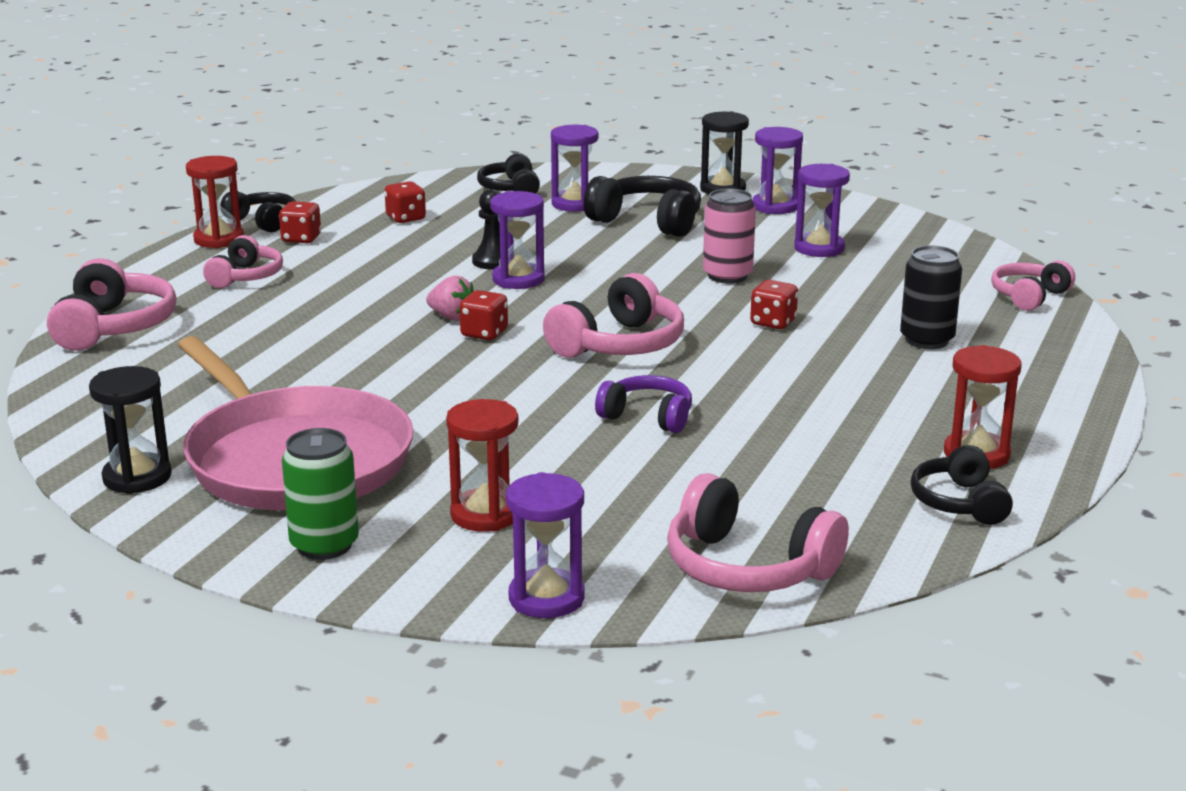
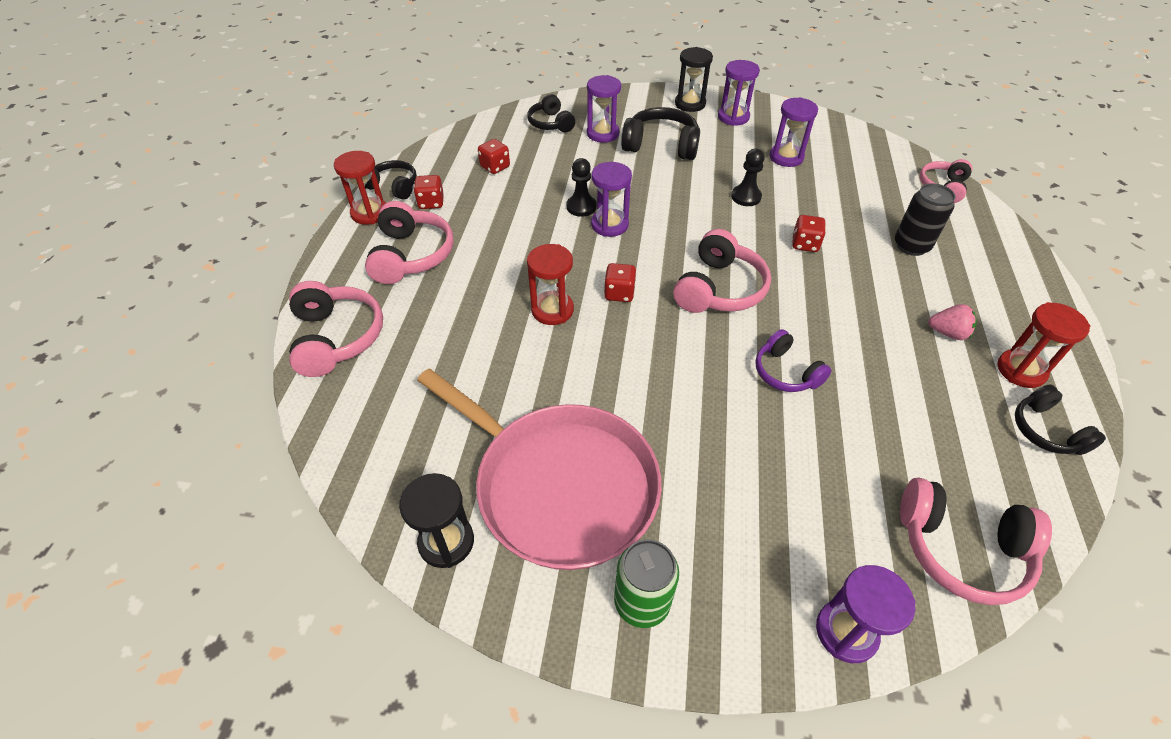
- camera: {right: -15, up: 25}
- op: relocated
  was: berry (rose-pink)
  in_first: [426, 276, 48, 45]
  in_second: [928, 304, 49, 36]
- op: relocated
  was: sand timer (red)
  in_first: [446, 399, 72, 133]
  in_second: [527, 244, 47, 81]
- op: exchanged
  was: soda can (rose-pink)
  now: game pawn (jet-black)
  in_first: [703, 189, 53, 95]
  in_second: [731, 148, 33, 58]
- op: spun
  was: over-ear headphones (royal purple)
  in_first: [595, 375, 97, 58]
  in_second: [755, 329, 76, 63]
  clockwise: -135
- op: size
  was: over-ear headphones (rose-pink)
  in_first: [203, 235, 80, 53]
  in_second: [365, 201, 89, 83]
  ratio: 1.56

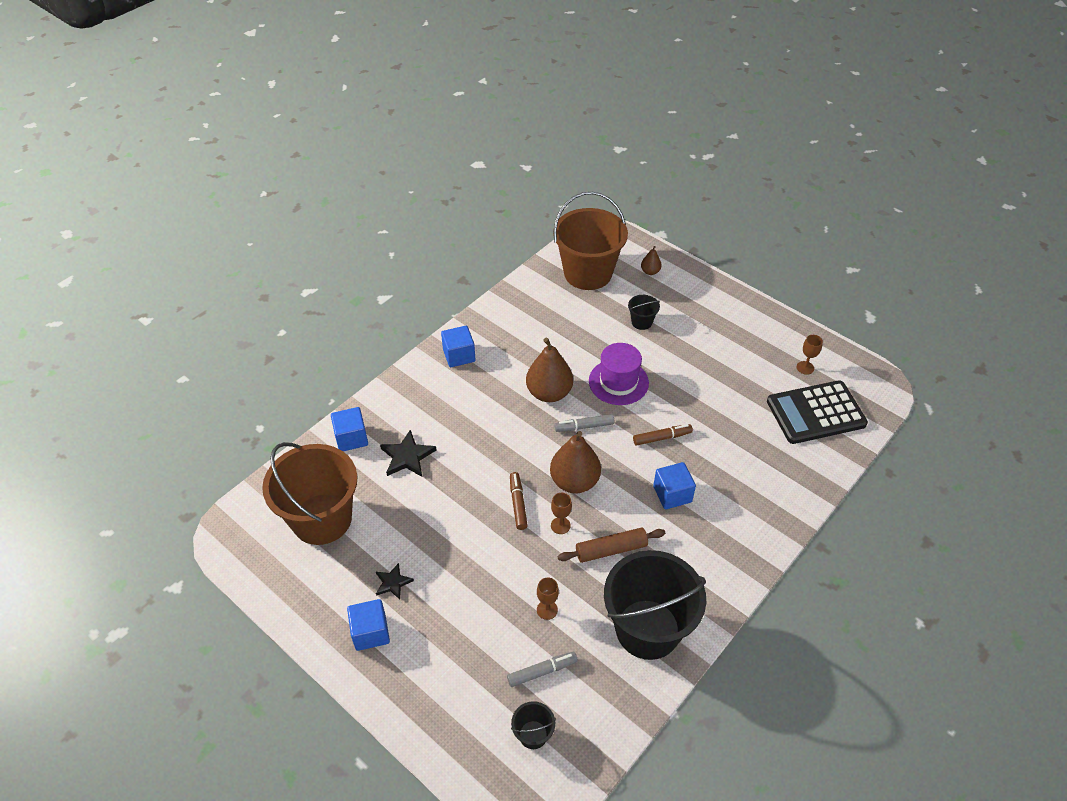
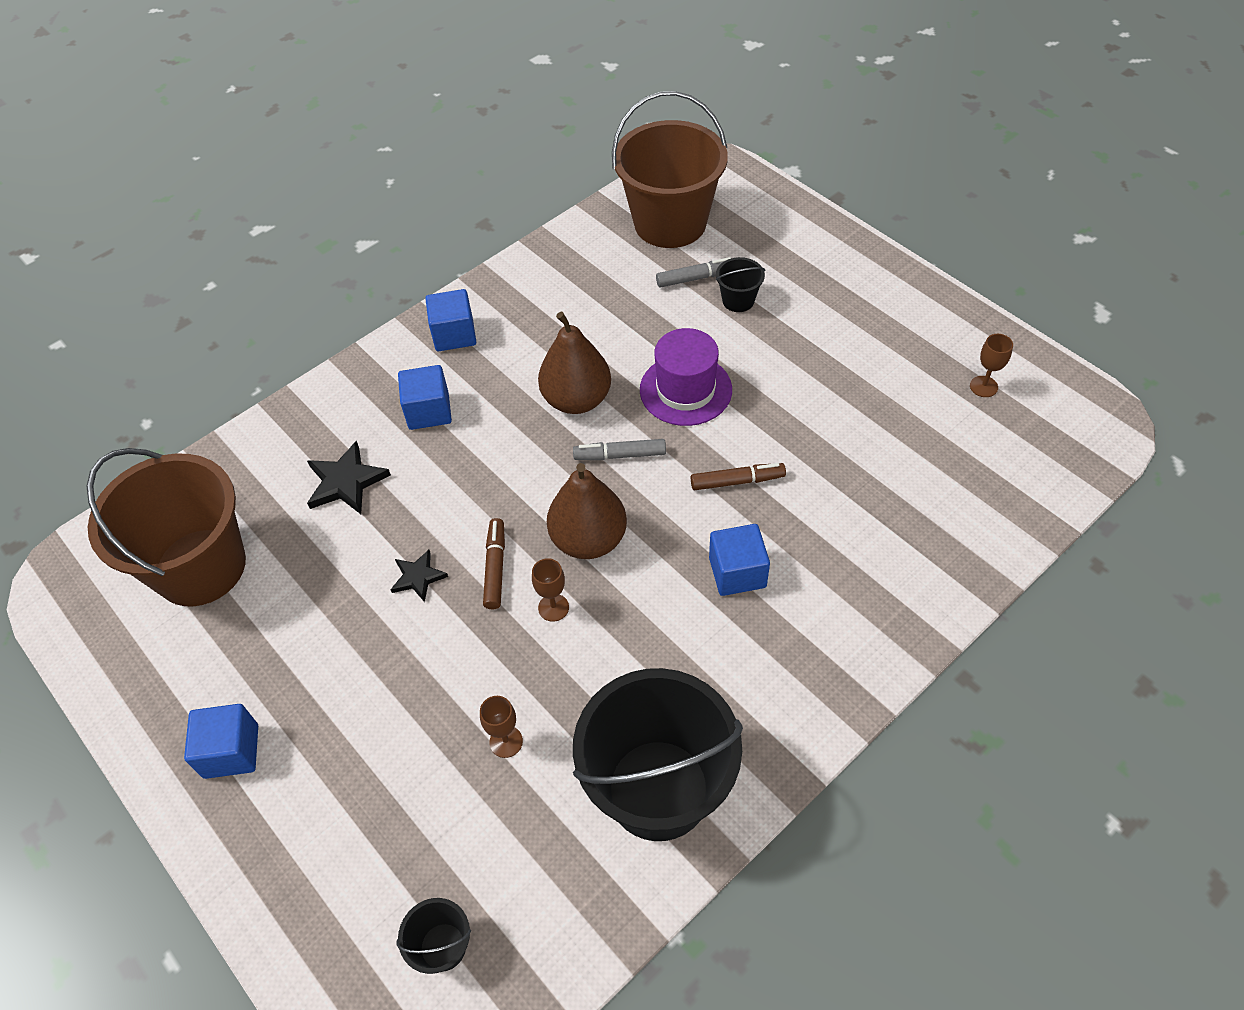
- camera: {right: 10, up: 5}
- op: missing
  was: dough roller (brown)
  in_first: [558, 527, 107, 36]
- op: missing
  was: pear (brown)
  in_first: [641, 246, 21, 29]
- op: missing
  was: adding machine (jet-black)
  in_first: [767, 380, 101, 64]
- op: relocated
  was: cube (cobalt)
  in_first: [331, 407, 37, 44]
  in_second: [398, 365, 54, 65]
- op: relocated
  was: five-pointed star (jet-black)
  in_first: [376, 563, 38, 37]
  in_second: [390, 550, 58, 52]
- op: relocated
  was: marker pen (ash-grey)
  in_first: [507, 652, 71, 35]
  in_second: [656, 257, 75, 31]

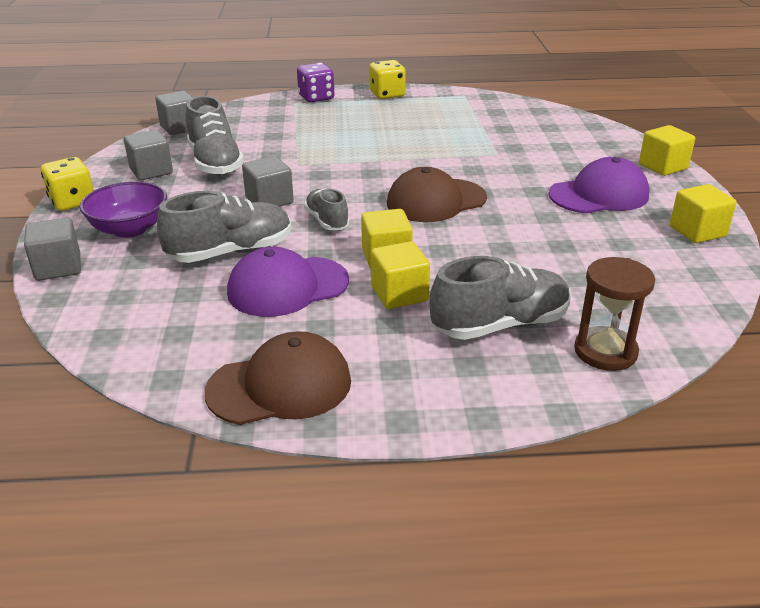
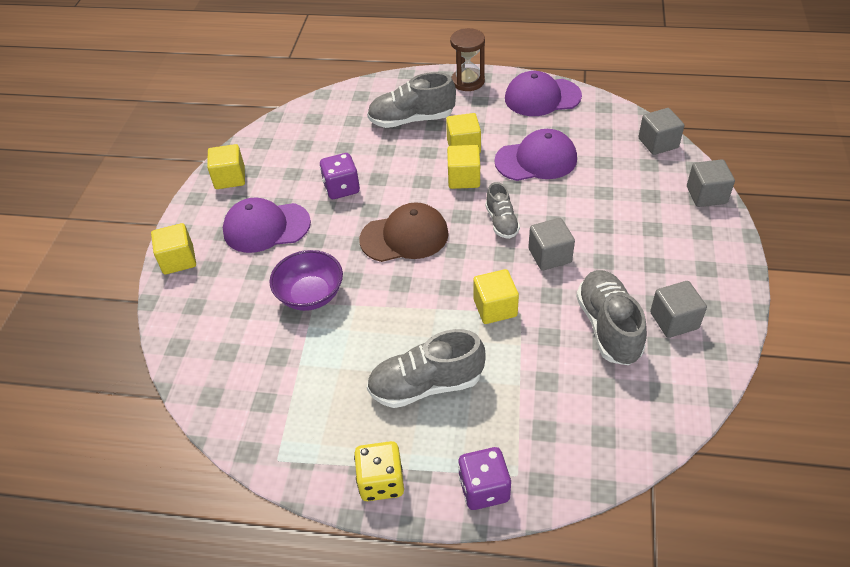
- camera: {right: -165, up: 15}
- op: missing
  was: game die (yellow)
  in_first: [41, 157, 53, 54]
- op: appeared
  now: game die (royal purple)
  in_second: [320, 153, 40, 46]
- op: appeared
  now: cube (yellow)
  in_second: [473, 269, 46, 55]
- op: relocated
  was: serving bowl (royal purple)
  in_first: [80, 181, 87, 57]
  in_second: [269, 250, 74, 61]
- op: relocated
  was: cube (ash-grey)
  in_first: [155, 91, 38, 44]
  in_second: [638, 108, 46, 47]
- op: relocated
  was: shoe (ash-grey)
  in_first: [157, 191, 134, 72]
  in_second: [367, 329, 119, 79]
- op: relocated
  was: sand timer (brown)
  in_first: [574, 257, 81, 114]
  in_second: [450, 28, 35, 63]
- op: colour
  was: peaked cap (brown)
  now: peaked cap (royal purple)
  in_first: [204, 331, 147, 94]
  in_second: [505, 71, 77, 45]

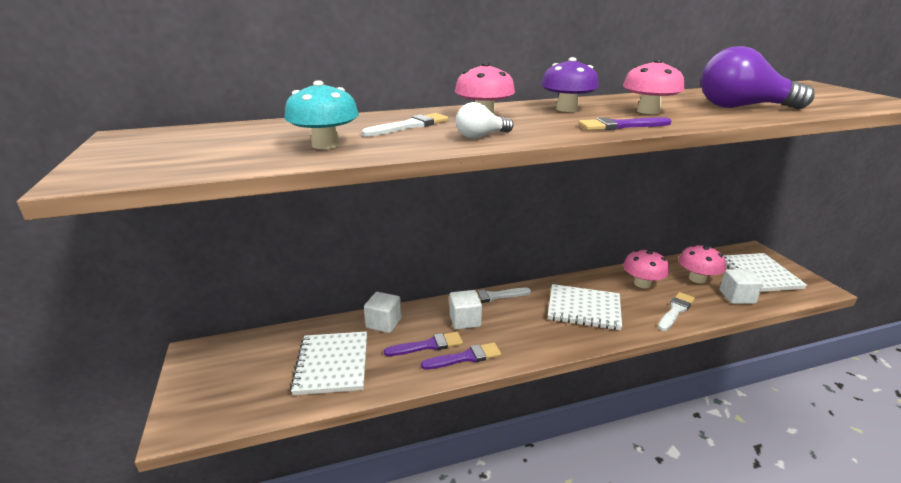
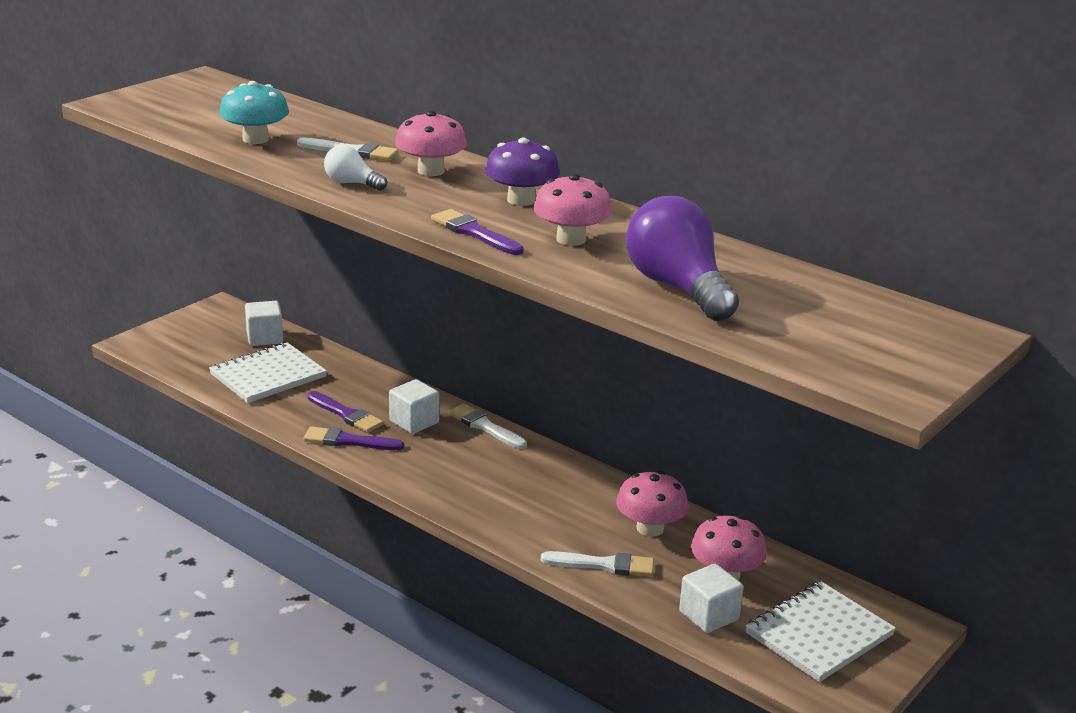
- camera: {right: 55, up: 0}
- op: missing
  was: notepad (white)
  in_first: [548, 284, 74, 46]
- op: relocated
  was: cube (white)
  in_first: [364, 292, 38, 41]
  in_second: [245, 301, 38, 45]
- op: spun
  was: paintbrush (royal purple)
  in_first: [421, 342, 80, 28]
  in_second: [303, 427, 101, 23]
  clockwise: 150

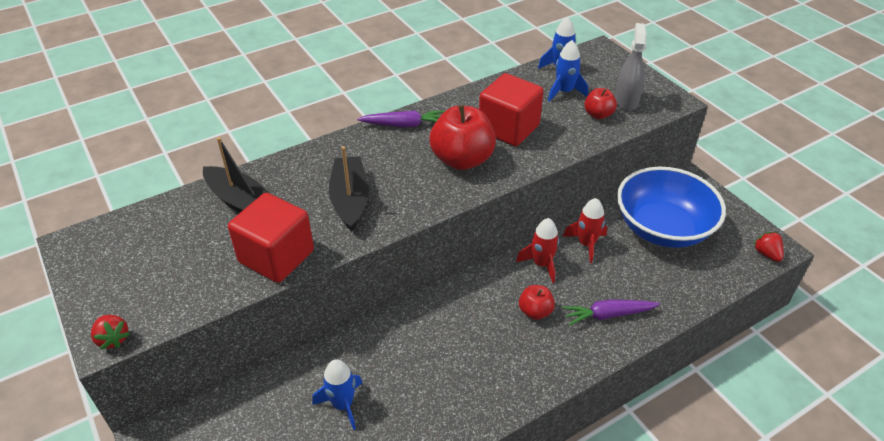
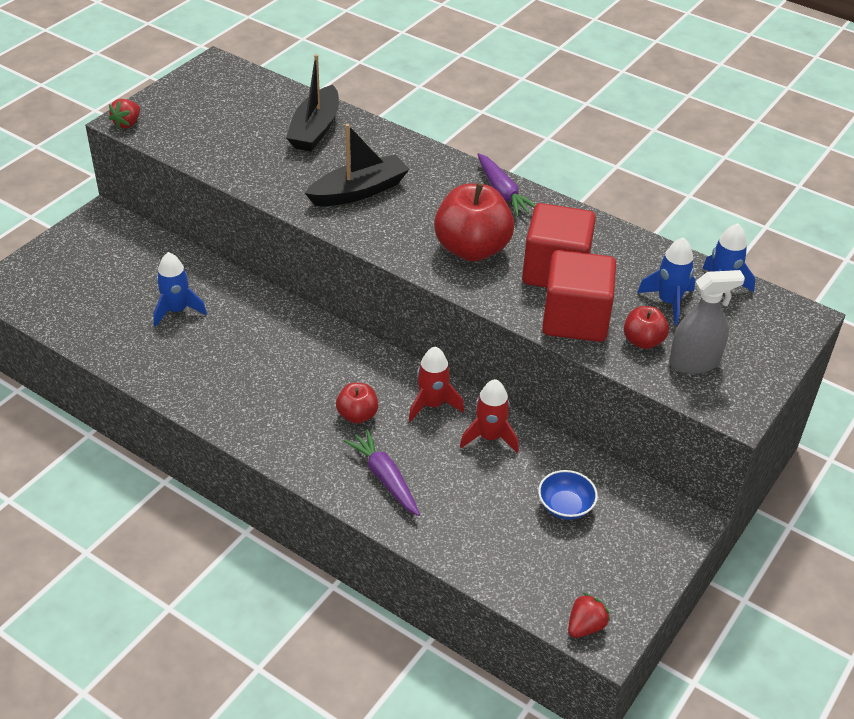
- camera: {right: 65, up: 0}
- op: relocated
  was: cube (red)
  in_first: [228, 193, 86, 90]
  in_second: [542, 250, 74, 92]
- op: size
  was: serving bowl (cobalt)
  in_first: [617, 167, 109, 81]
  in_second: [538, 470, 60, 50]
  ratio: 0.41

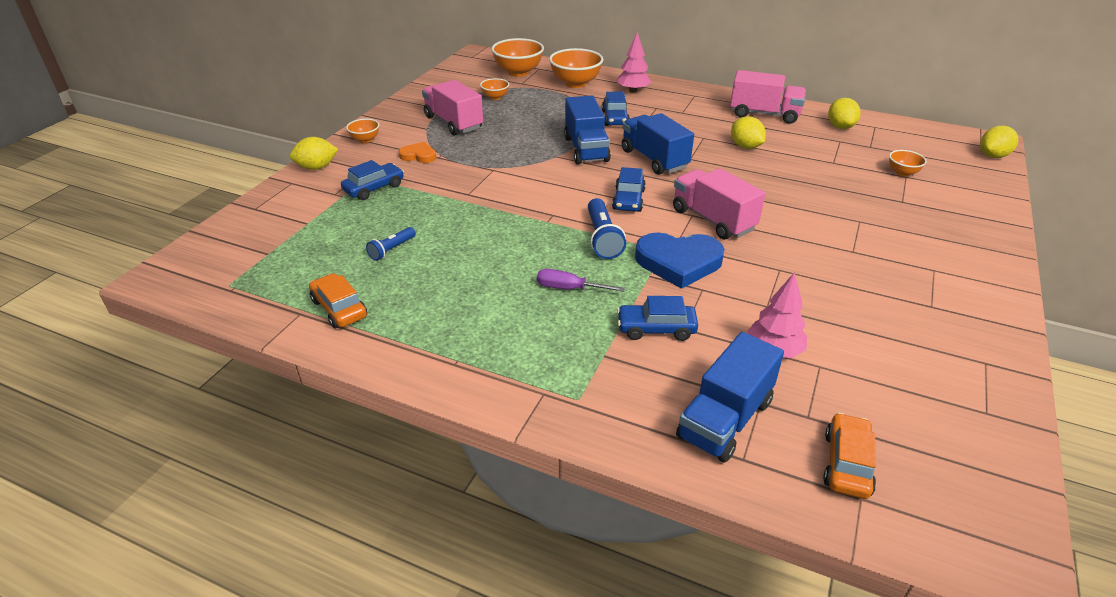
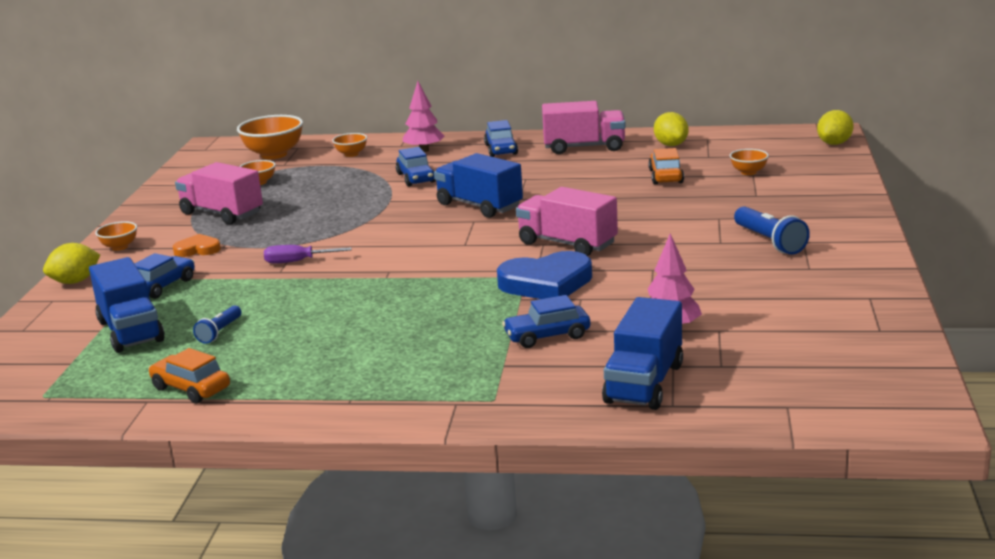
- camera: {right: -15, up: -15}
- op: missing
  was: toy lemon (yellow)
  in_first: [731, 116, 35, 33]
- op: relocated
  was: screwdriver (royal purple)
  in_first: [537, 269, 88, 23]
  in_second: [264, 245, 88, 19]
- op: relocated
  was: truck (cobalt)
  in_first: [564, 95, 47, 70]
  in_second: [89, 257, 76, 96]
- op: relocated
  was: pocket torch (cobalt)
  in_first: [588, 198, 38, 61]
  in_second: [734, 206, 76, 49]
- op: relocated
  was: automobile (cobalt)
  in_first: [612, 167, 34, 45]
  in_second: [484, 120, 34, 37]
- op: relocated
  was: automobile (orange)
  in_first: [823, 413, 53, 86]
  in_second: [648, 148, 36, 37]
- op: size
  was: serving bowl (orange)
  in_first: [549, 48, 54, 40]
  in_second: [332, 133, 35, 24]
  ratio: 0.53

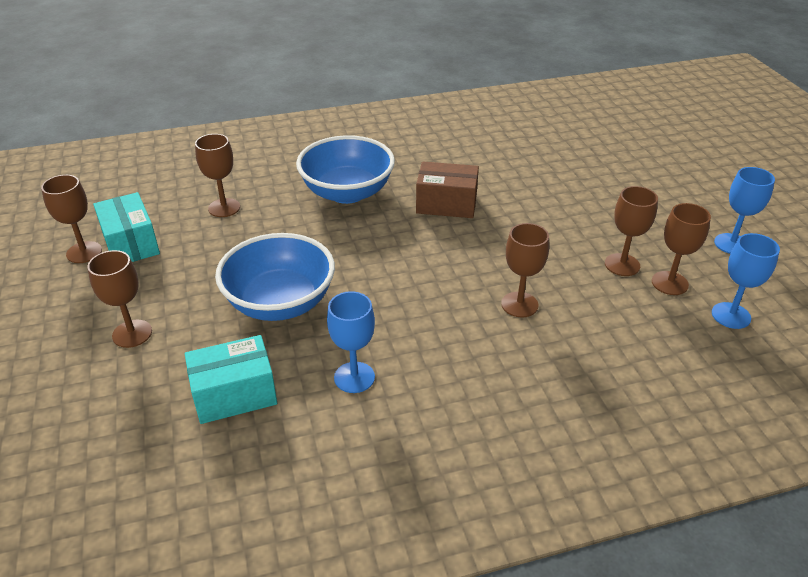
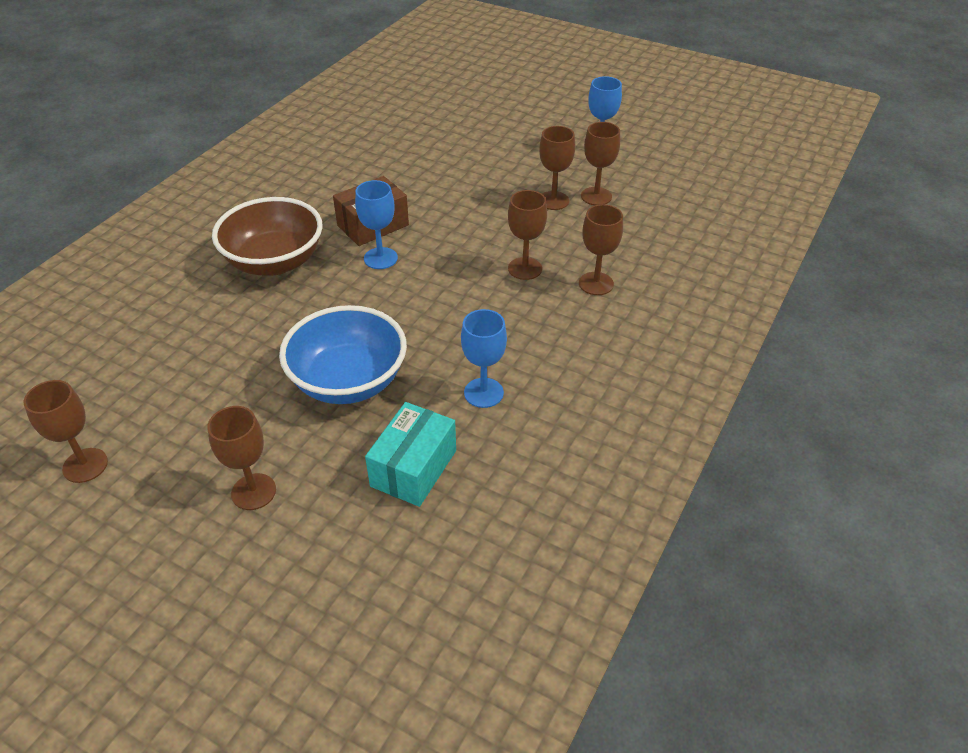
- camera: {right: -45, up: 5}
- op: missing
  was: parcel (turquoise)
  in_first: [93, 192, 67, 70]
- op: relocated
  was: goblet (brown)
  in_first: [195, 134, 45, 83]
  in_second: [579, 204, 44, 91]
- op: relocated
  was: goblet (cobalt)
  in_first: [712, 233, 68, 96]
  in_second: [355, 180, 43, 89]
- op: colour
  was: serving bowl (cobalt)
  now: serving bowl (brown)
  in_first: [296, 135, 99, 69]
  in_second: [212, 197, 111, 78]

